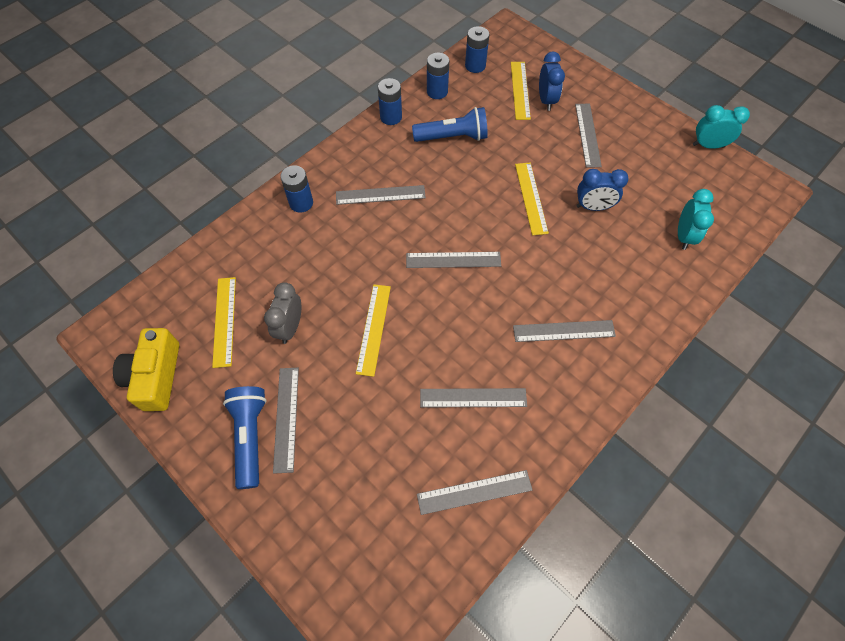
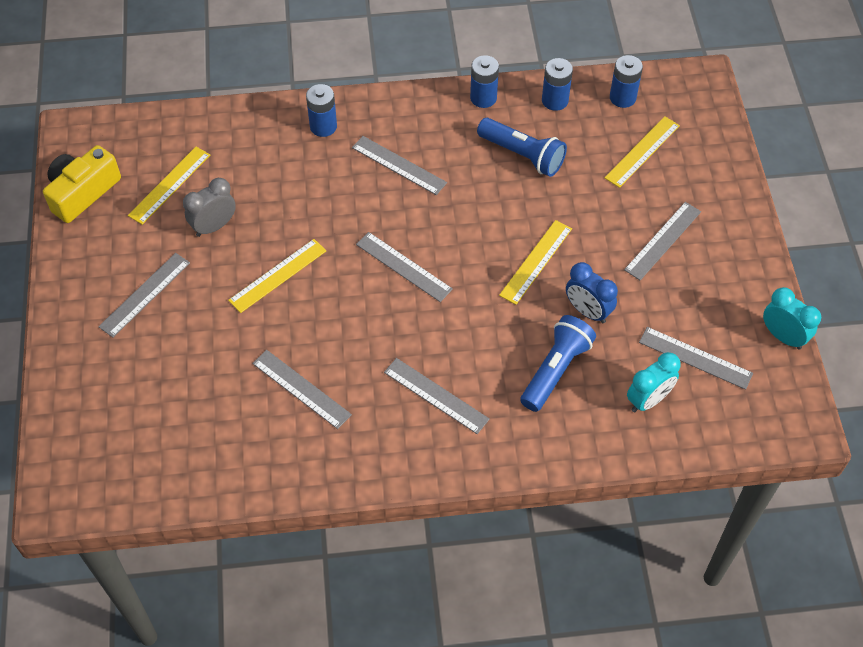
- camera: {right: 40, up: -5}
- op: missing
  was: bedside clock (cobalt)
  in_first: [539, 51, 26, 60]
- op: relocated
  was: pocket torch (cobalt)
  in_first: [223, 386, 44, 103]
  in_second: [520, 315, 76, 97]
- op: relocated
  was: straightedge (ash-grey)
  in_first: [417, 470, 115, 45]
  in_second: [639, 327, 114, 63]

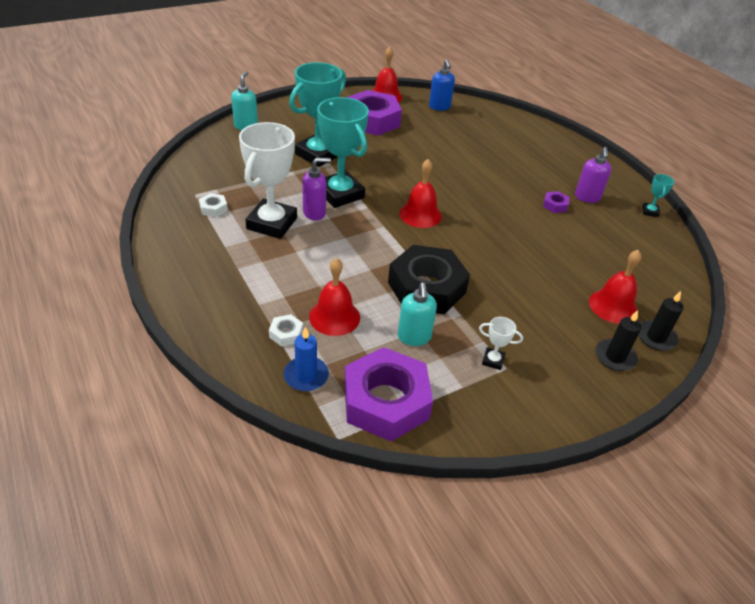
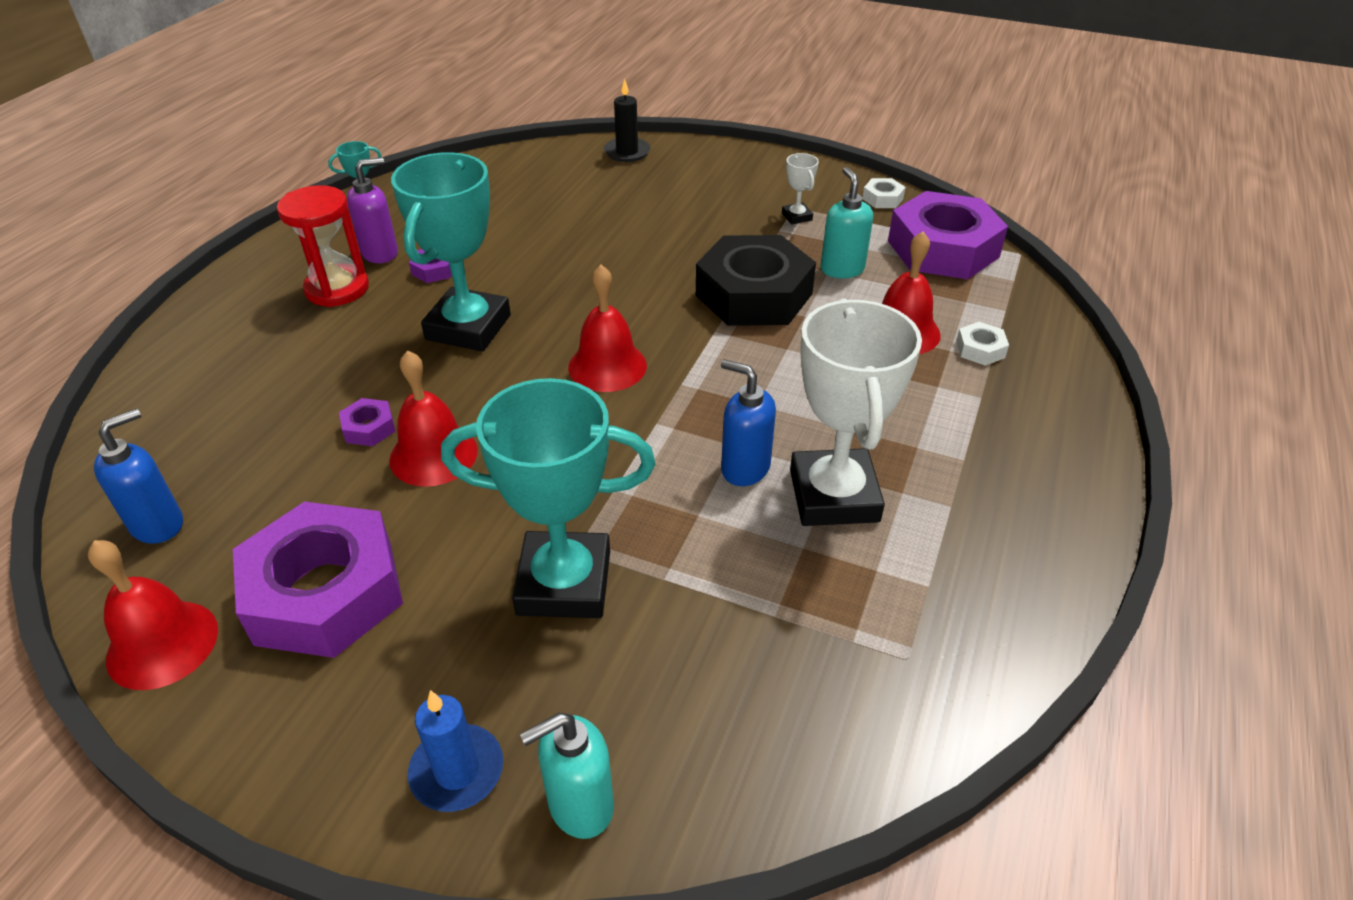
- camera: {right: -125, up: 0}
- op: missing
  was: wax candle (jet-black)
  in_first: [595, 310, 46, 61]
- op: appeared
  now: sand timer (red)
  in_second: [277, 185, 92, 122]
- op: appeared
  now: hexagon nut (royal purple)
  in_second: [339, 398, 57, 48]
- op: relocated
  was: hexagon nut (white)
  in_first: [199, 193, 29, 24]
  in_second: [862, 178, 43, 30]
- op: relocated
  was: wax candle (cobalt)
  in_first: [284, 327, 45, 64]
  in_second: [408, 690, 95, 122]
- op: relocated
  was: award cup (turquoise)
  in_first: [317, 97, 52, 111]
  in_second: [391, 152, 120, 199]
- op: relocated
  was: school bell (red)
  in_first: [589, 250, 52, 74]
  in_second: [389, 350, 89, 137]
- op: colour
  was: soap pump (royal purple)
  now: soap pump (cobalt)
  in_first: [302, 158, 29, 63]
  in_second: [721, 359, 55, 127]
- op: spun
  was: award cup (white)
  in_first: [239, 122, 58, 117]
  in_second: [790, 299, 132, 227]
  clockwise: -75
- op: spun
  was: soap pump (turquoise)
  in_first: [398, 283, 39, 63]
  in_second: [821, 167, 52, 111]
  clockwise: -60

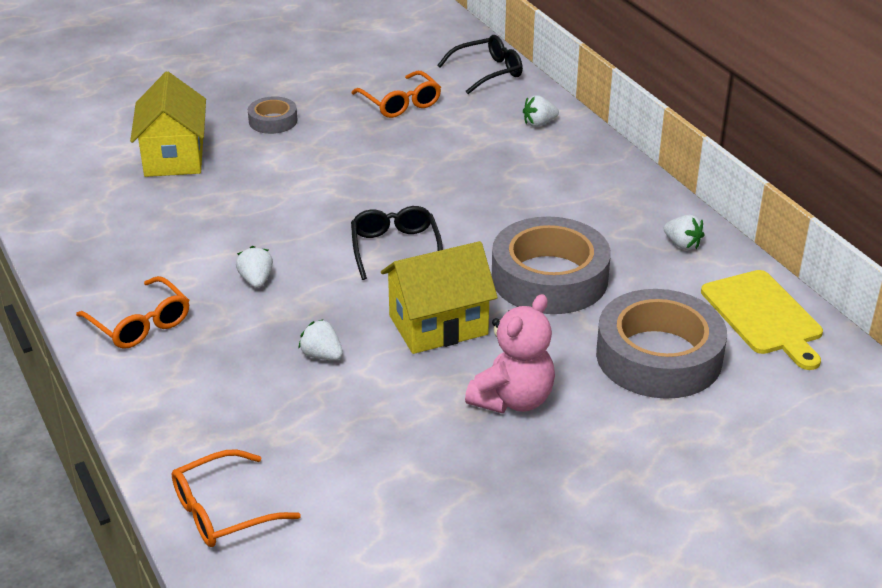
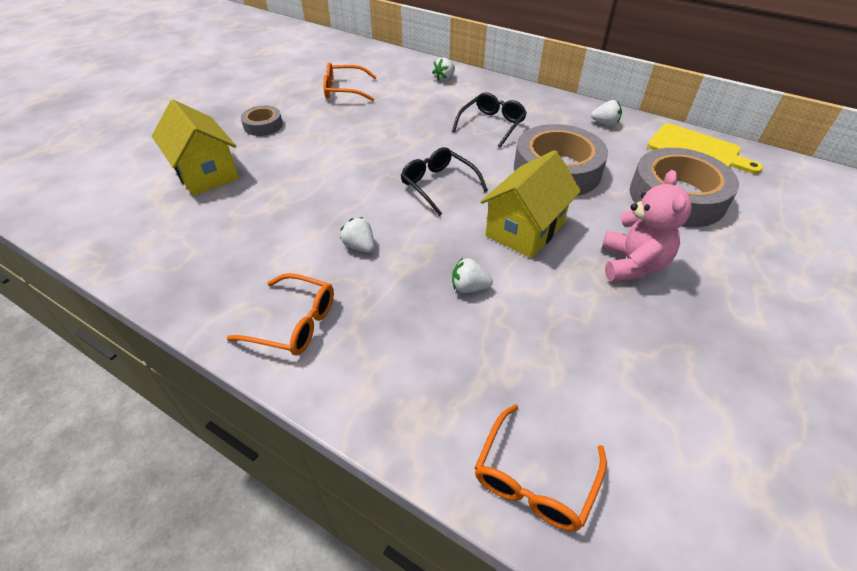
- camera: {right: -30, up: 10}
- op: relocated
  was: eyeglasses (jet-black)
  in_first: [437, 35, 86, 59]
  in_second: [452, 92, 75, 56]
- op: spun
  was: eyeglasses (orange)
  in_first: [352, 71, 89, 47]
  in_second: [323, 63, 54, 38]
  clockwise: 150

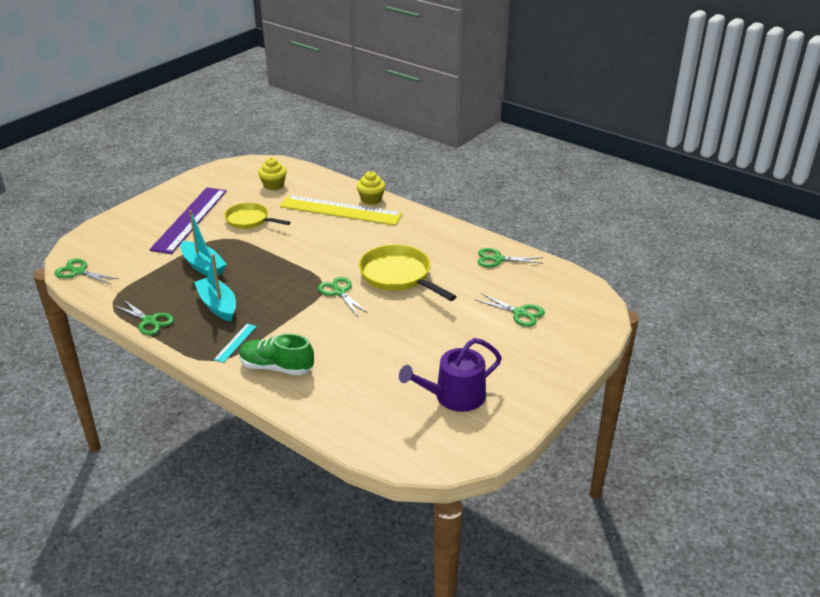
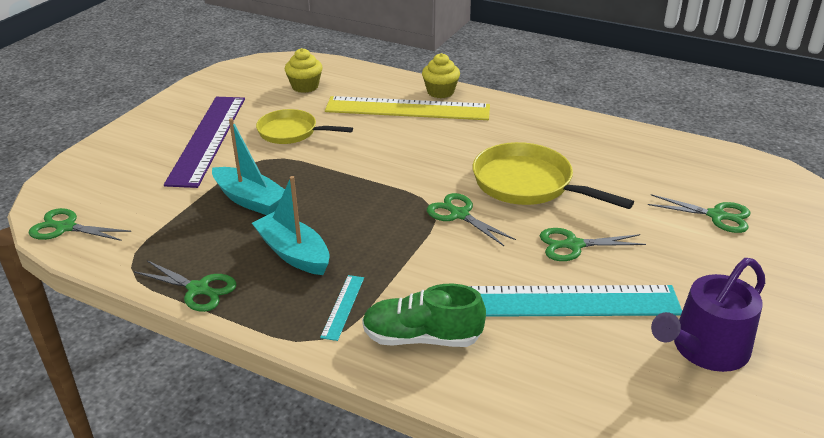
- camera: {right: -10, up: 0}
- op: appeared
  now: straightedge (turquoise)
  in_second: [469, 285, 213, 32]
- op: relocated
  was: shears (green)
  in_first: [478, 248, 65, 19]
  in_second: [540, 228, 106, 33]

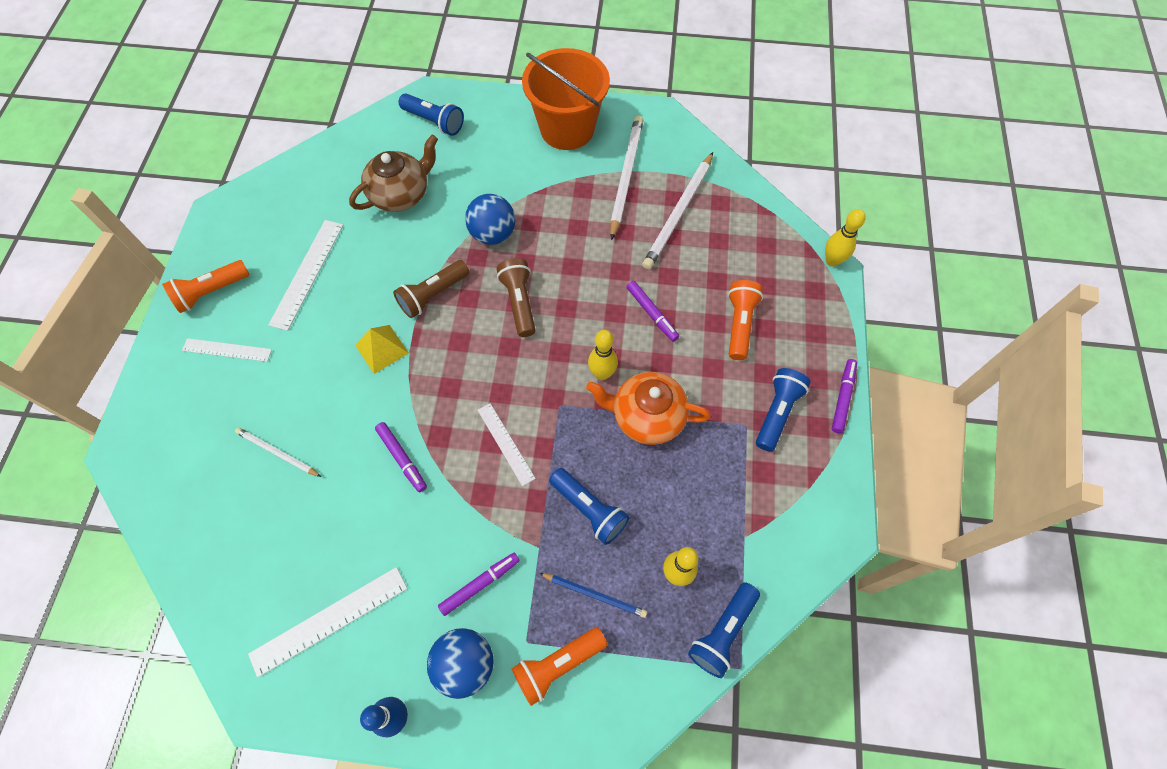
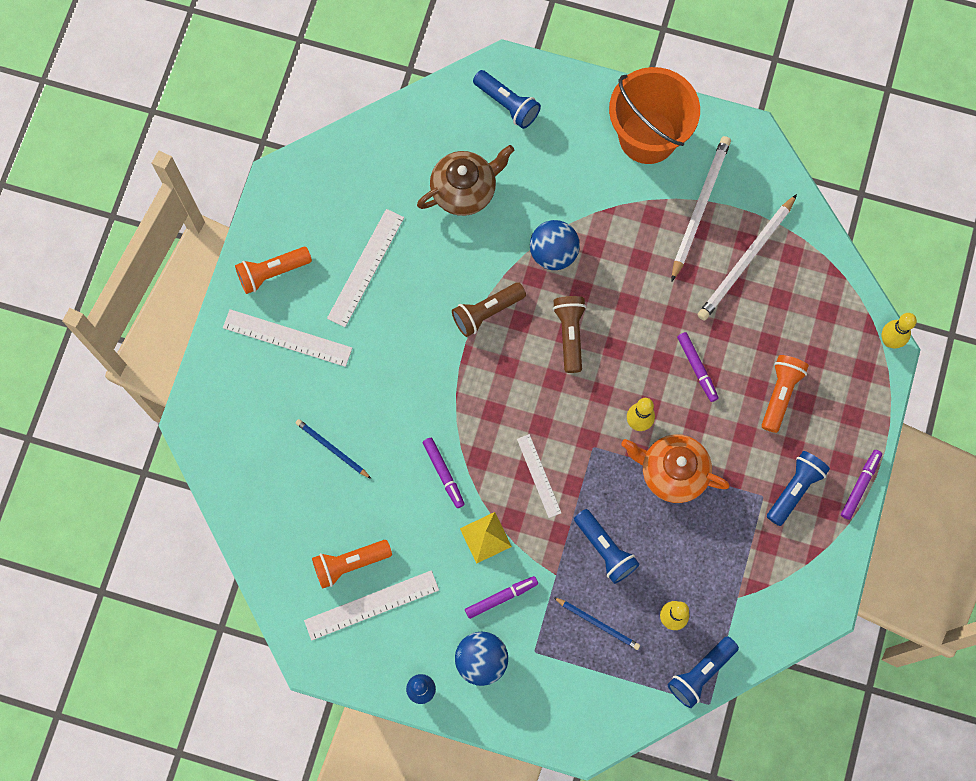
- camera: {right: 10, up: 10}
- op: relocated
  was: pyramid (yellow)
  in_first: [355, 325, 54, 49]
  in_second: [460, 512, 52, 52]
- op: relocated
  was: pocket torch (orange)
  in_first: [512, 627, 95, 79]
  in_second: [312, 540, 80, 49]
- op: colour
  was: pencil (white)
  now: pencil (cobalt)
  in_first: [235, 427, 86, 50]
  in_second: [296, 419, 75, 60]
- op: size
  was: straightedge (white)
  in_first: [182, 338, 90, 24]
  in_second: [223, 309, 129, 58]
  ratio: 1.54

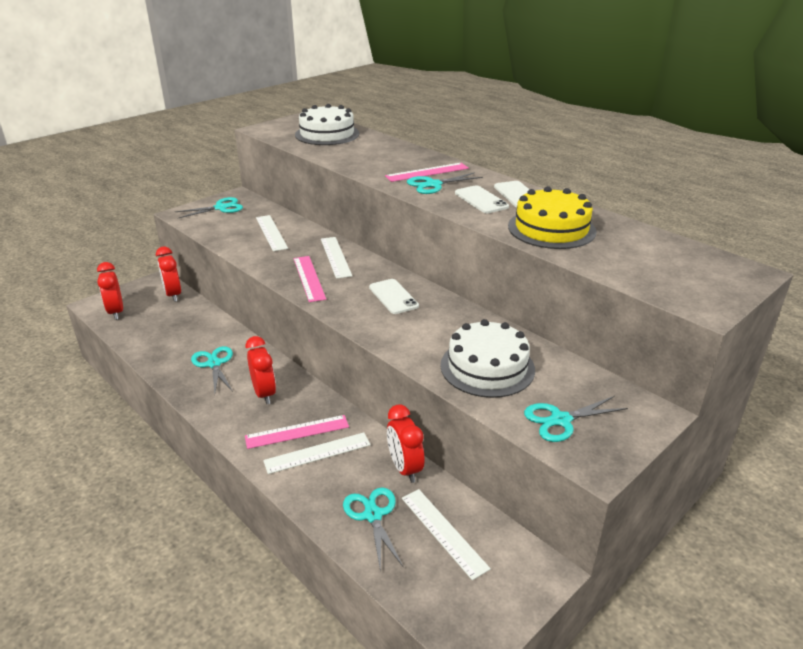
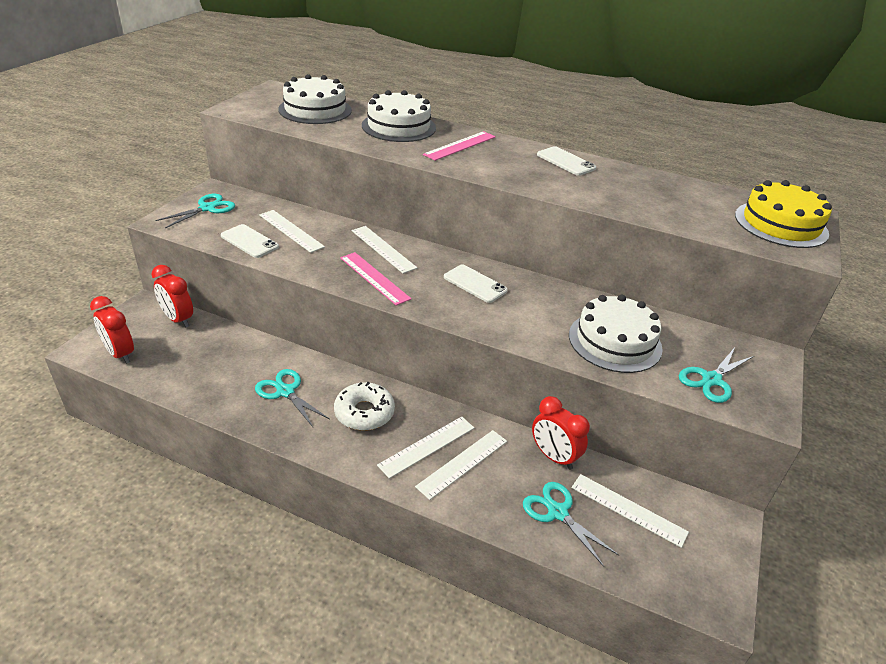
- camera: {right: -25, up: 5}
- op: missing
  was: shears (turquoise)
  in_first: [407, 172, 76, 22]
- op: appeared
  now: cake (white)
  in_second: [362, 90, 74, 52]
- op: relocated
  was: mobile phone (white)
  in_first: [455, 185, 54, 28]
  in_second: [221, 224, 58, 34]
- op: relocated
  was: cake (yellow)
  in_first: [508, 186, 89, 63]
  in_second: [735, 180, 97, 68]
- op: exchanged
  was: bedside clock (red)
  now: donut (white)
  in_first: [245, 336, 31, 68]
  in_second: [334, 382, 61, 49]
- op: colour
  was: straightedge (rose-pink)
  now: straightedge (white)
  in_first: [245, 415, 104, 34]
  in_second: [377, 416, 97, 63]

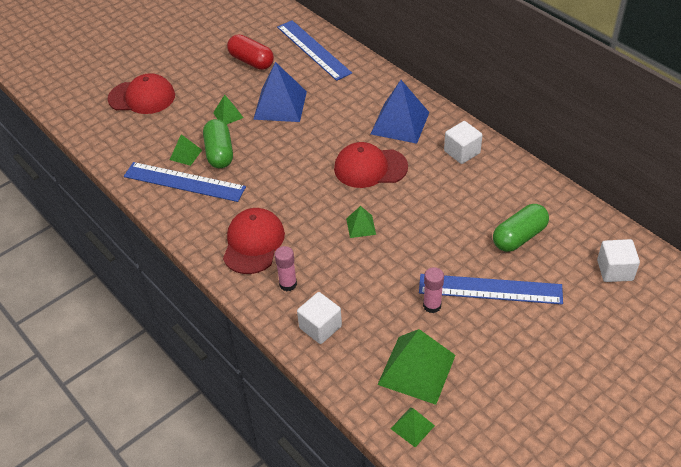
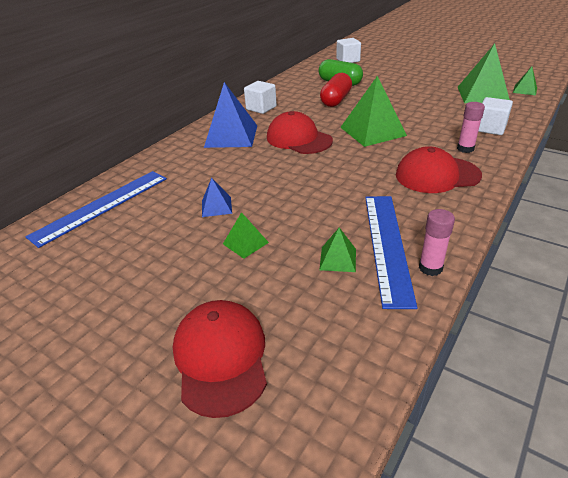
- camera: {right: -105, up: -10}
- op: missing
  was: pill shape (green)
  in_first: [203, 119, 30, 49]
- op: missing
  was: straightedge (cobalt)
  in_first: [419, 274, 144, 30]
- op: relocated
  was: pill shape (red)
  in_first: [227, 34, 47, 36]
  in_second: [320, 73, 32, 34]
- op: relocated
  was: glue (rose-pink)
  in_first: [423, 267, 21, 46]
  in_second: [419, 209, 36, 67]
- op: spun
  was: peaked cap (red)
  in_first: [334, 142, 74, 46]
  in_second: [267, 111, 66, 43]
  clockwise: 150
- op: size
  was: pyramid (cobalt)
  in_first: [253, 62, 54, 60]
  in_second: [202, 178, 30, 39]
  ratio: 0.49
- op: size
  was: pyramid (green)
  in_first: [346, 206, 30, 32]
  in_second: [340, 76, 67, 71]
  ratio: 2.02

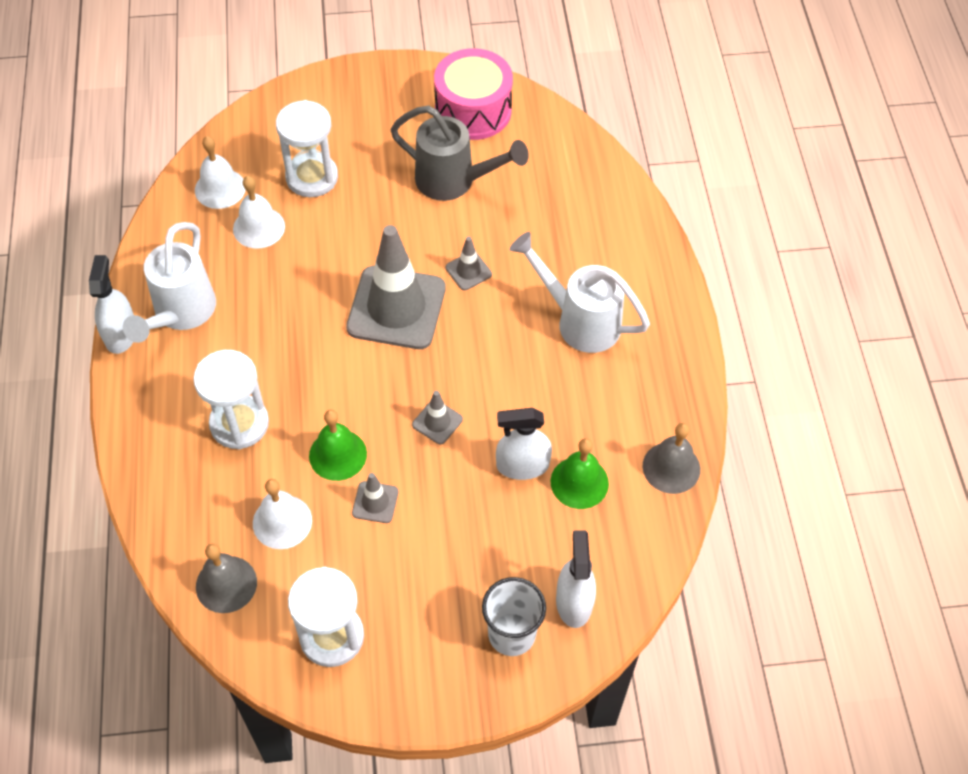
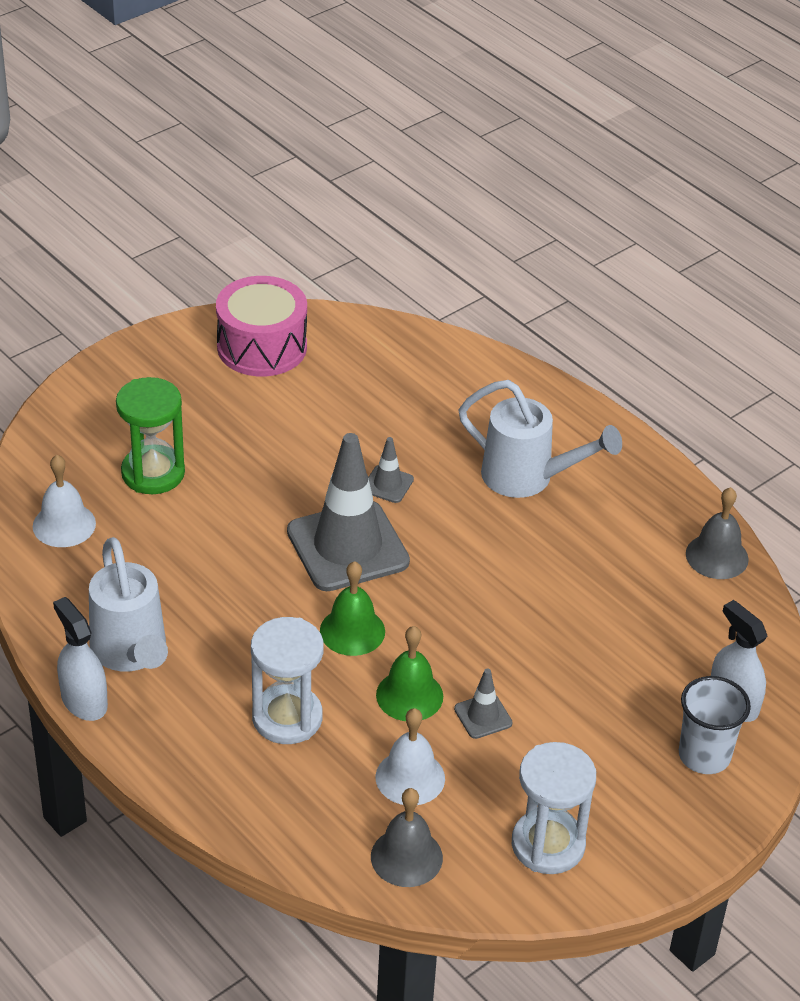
- camera: {right: -35, up: -15}
- op: missing
  was: school bell (white)
  in_first: [233, 176, 52, 73]
- op: missing
  was: sprinkling can (ash-grey)
  in_first: [390, 105, 139, 96]
- op: missing
  was: traffic cone (ash-grey)
  in_first: [412, 391, 51, 53]
- op: missing
  was: sprayer (white)
  in_first: [496, 408, 56, 72]
- op: relocated
  was: school bell (green)
  in_first: [550, 438, 59, 71]
  in_second: [320, 561, 65, 95]
- op: colour
  was: sand timer (white)
  now: sand timer (green)
  in_first: [276, 100, 62, 97]
  in_second: [116, 377, 69, 117]
- op: spun
  was: sprinkling can (white)
  in_first: [510, 232, 140, 121]
  in_second: [458, 380, 164, 118]
  clockwise: -150

